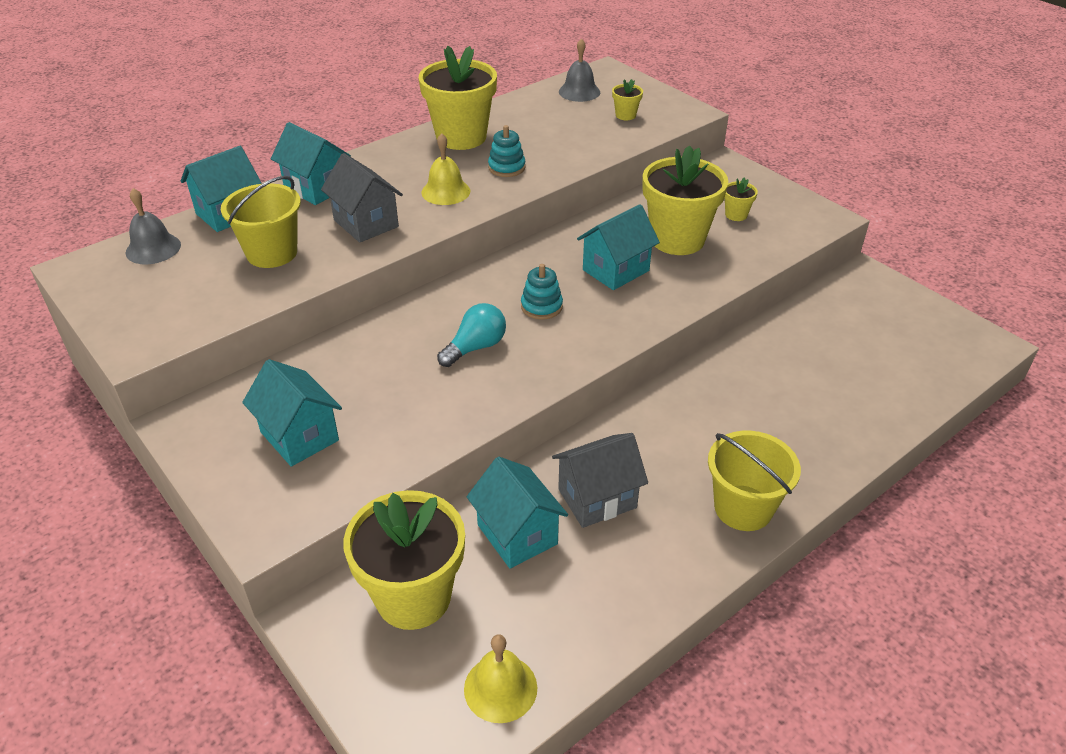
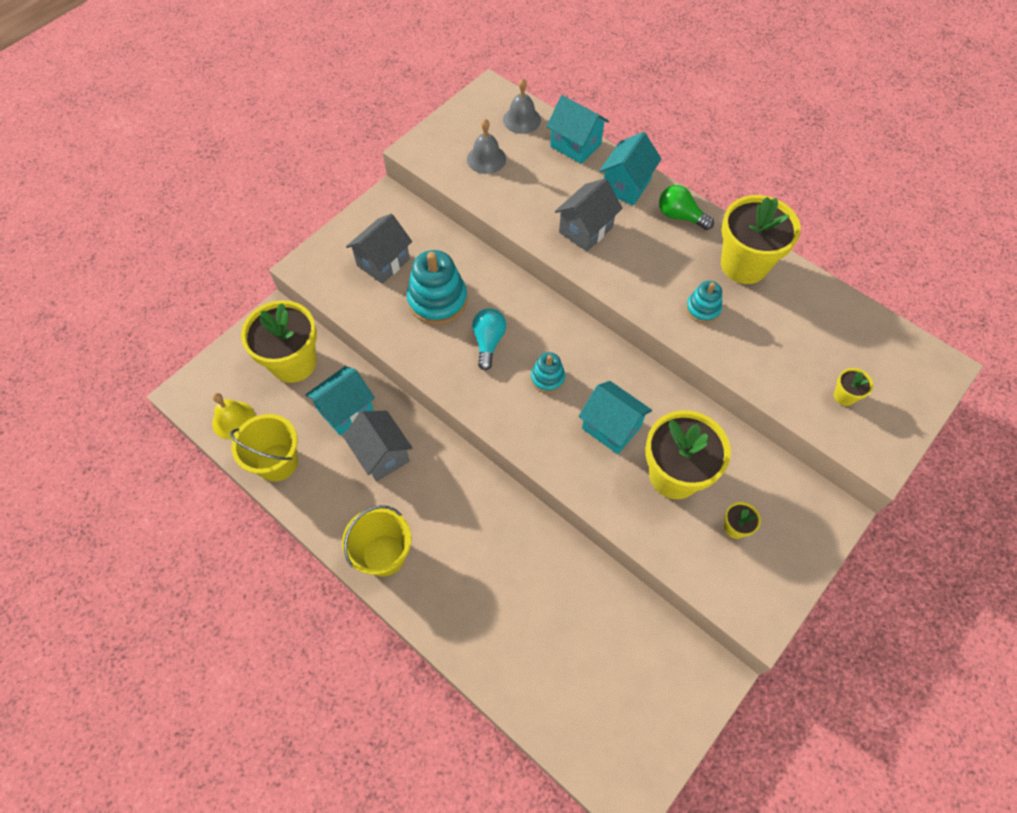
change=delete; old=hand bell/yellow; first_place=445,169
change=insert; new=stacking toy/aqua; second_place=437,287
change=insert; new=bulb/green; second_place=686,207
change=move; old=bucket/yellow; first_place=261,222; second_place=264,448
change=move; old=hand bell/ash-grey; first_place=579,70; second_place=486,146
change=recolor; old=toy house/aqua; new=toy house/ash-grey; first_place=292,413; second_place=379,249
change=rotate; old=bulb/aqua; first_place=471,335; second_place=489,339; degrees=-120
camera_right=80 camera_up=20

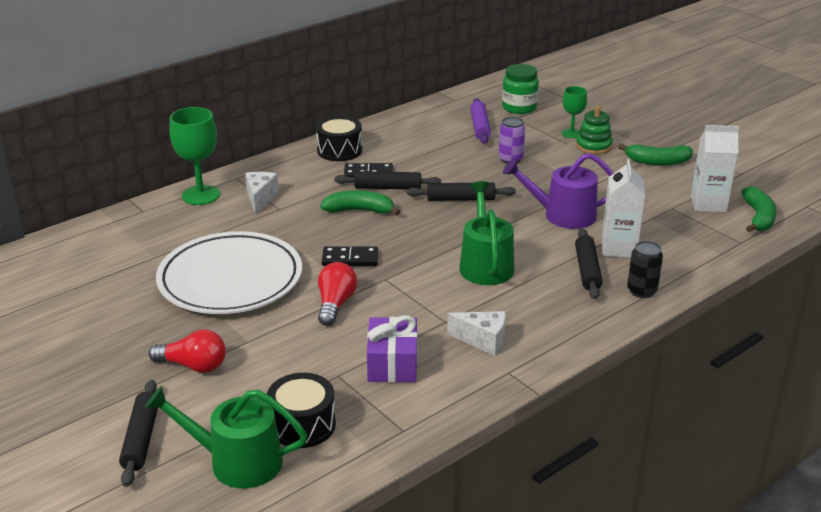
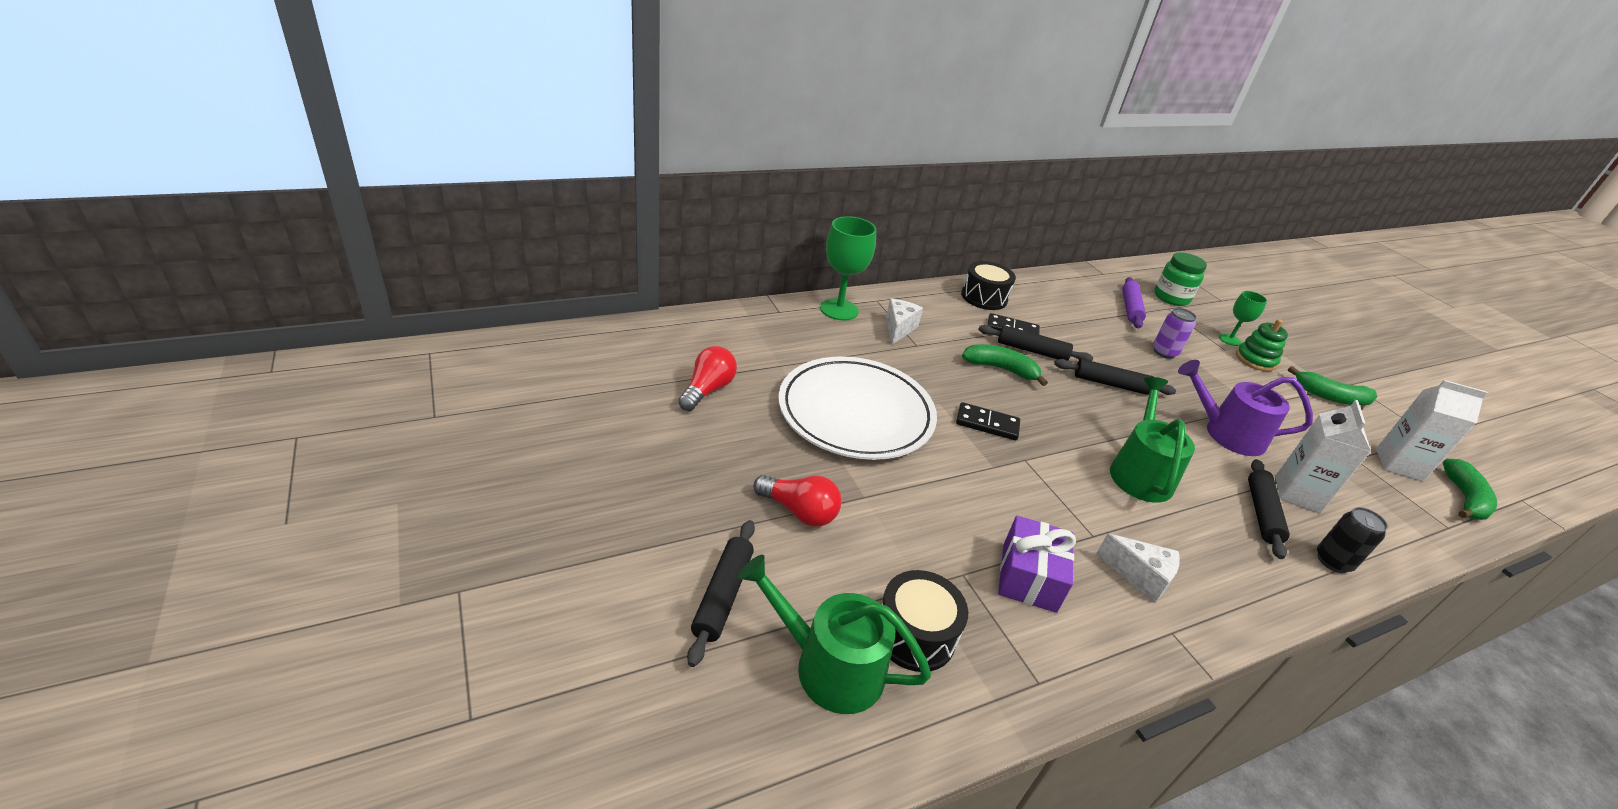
change=move; old=bulb/crimson; first_place=337,294; second_place=707,378
camera_right=10 camera_up=5

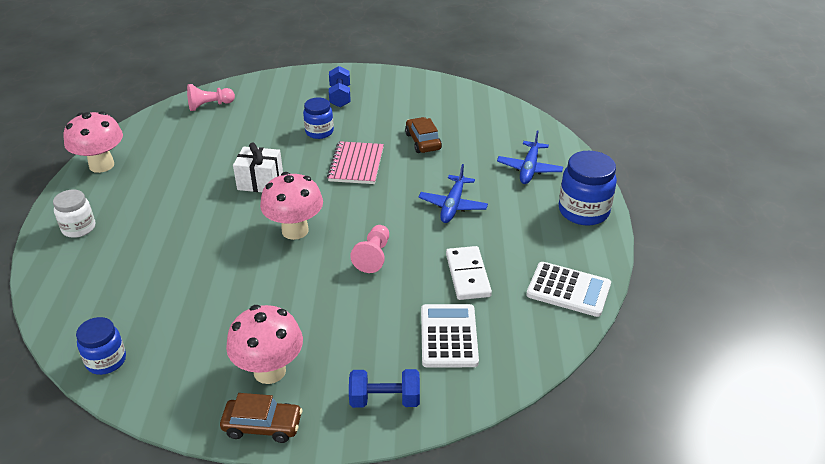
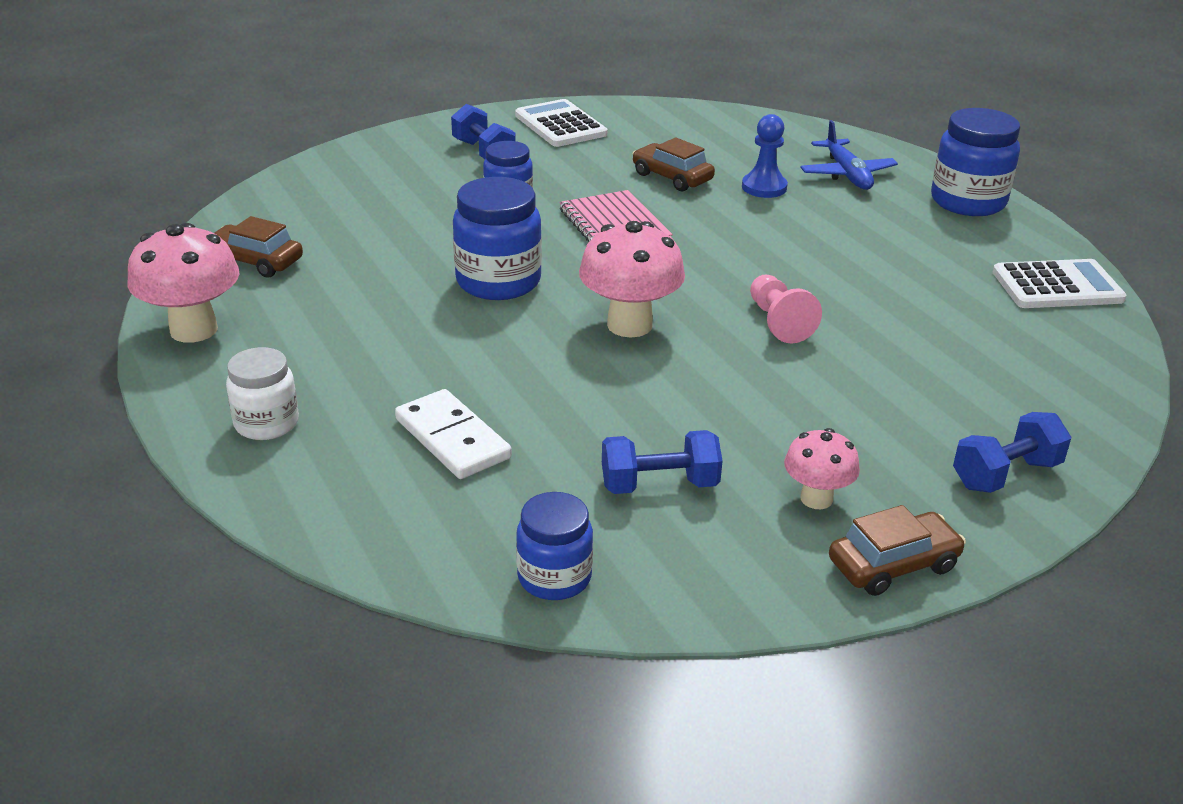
change=delete; old=chess pawn/rosy; first_place=211,97
change=delete; old=toy plane/blue; first_place=453,193
change=insert; new=toy car/russet; second_place=258,246
change=insert; new=dumbbell/blue; second_place=662,462
change=insert; new=chess pawn/blue; second_place=765,156
change=move; old=calculator/white; first_place=450,335; second_place=561,123
change=move; old=domino piece/white; first_place=469,273; second_place=453,434
change=replace; old=present/white; new=jam jar/blue; first_place=258,167; second_place=497,238
change=resize; old=fungus/rosy; first_place=264,344; second_place=822,468; factor=0.59
camera_right=-30 camera_up=-5

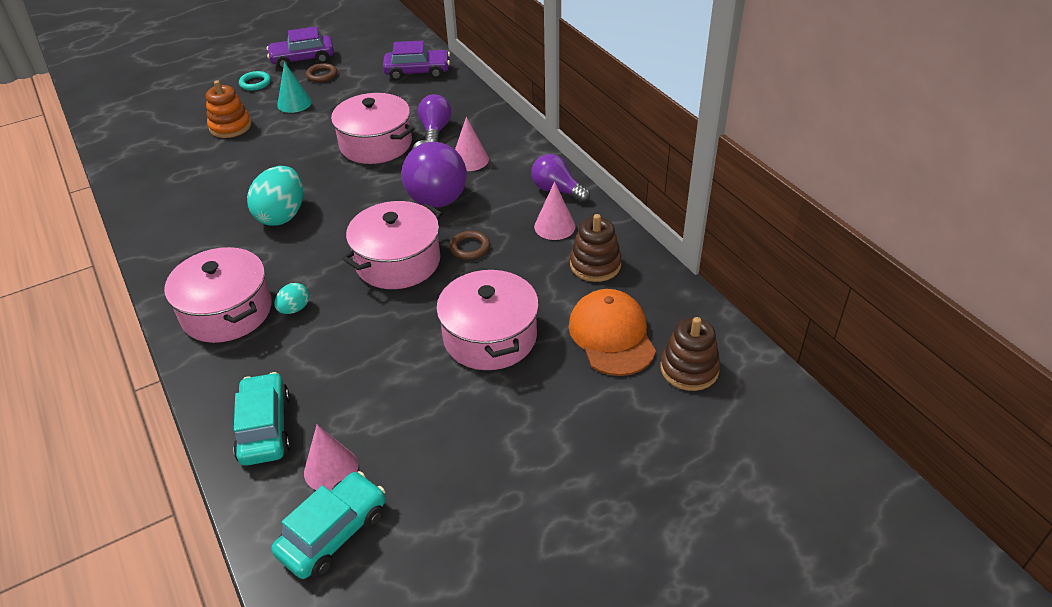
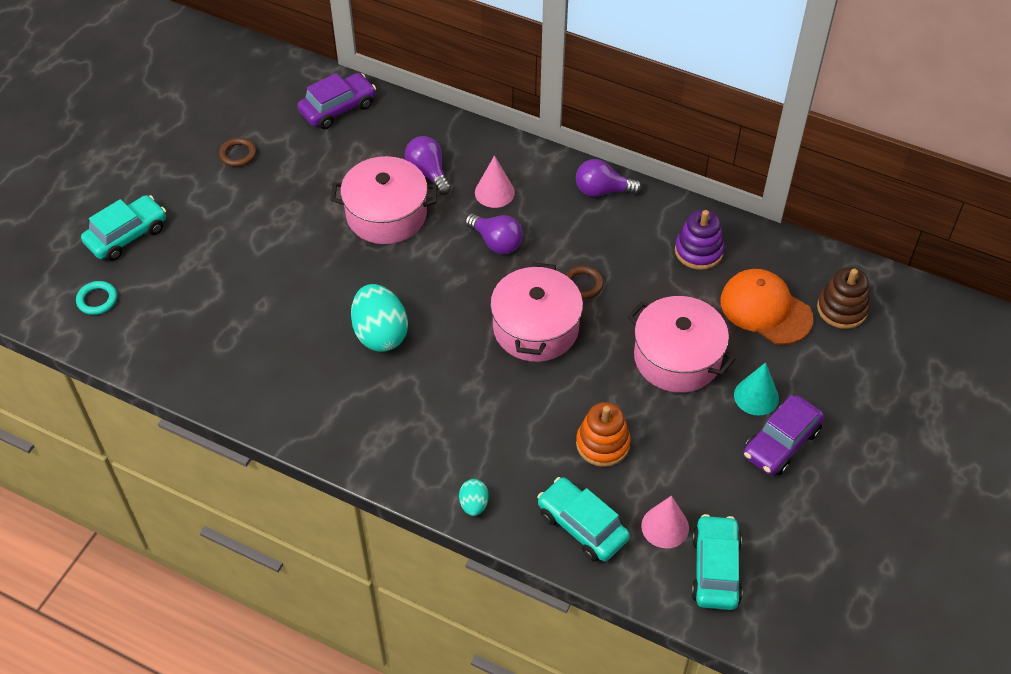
change=delete; old=cooking pot/rosy; first_place=218,295
change=delete; old=cone/rosy; first_place=555,211
change=insert; new=toy car/aqua; second_place=123,228
change=move; old=stacking toy/orange-coloured; first_place=228,109; second_place=603,434
change=move; old=hoop/aqua; first_place=255,81; second_place=96,298
change=move; old=toy car/purple; first_place=300,47; second_place=783,435
change=move; old=toy egg/aqua; first_place=291,298; second_place=473,497
change=move; old=cone/aqua; first_place=294,87; second_place=756,389
change=recolor; old=stacking toy/russet; new=stacking toy/purple; first_place=596,248; second_place=700,239
change=resize; old=bulb/purple; first_place=434,174; second_place=494,234; factor=0.58
camera_right=-35 camera_up=10

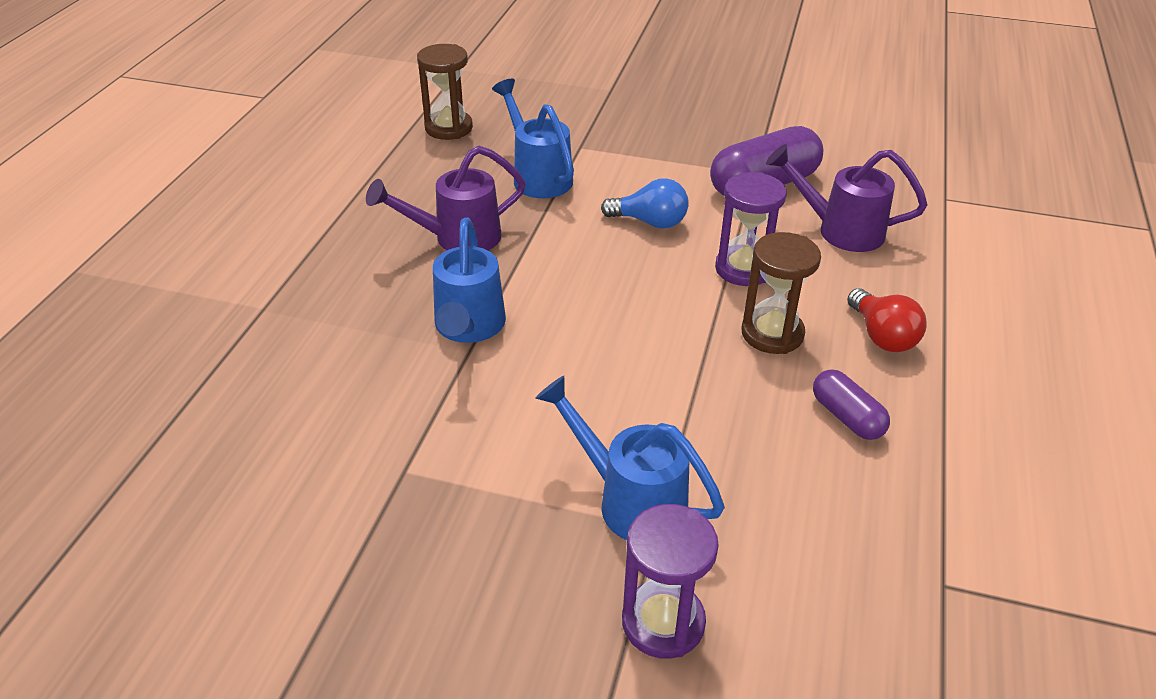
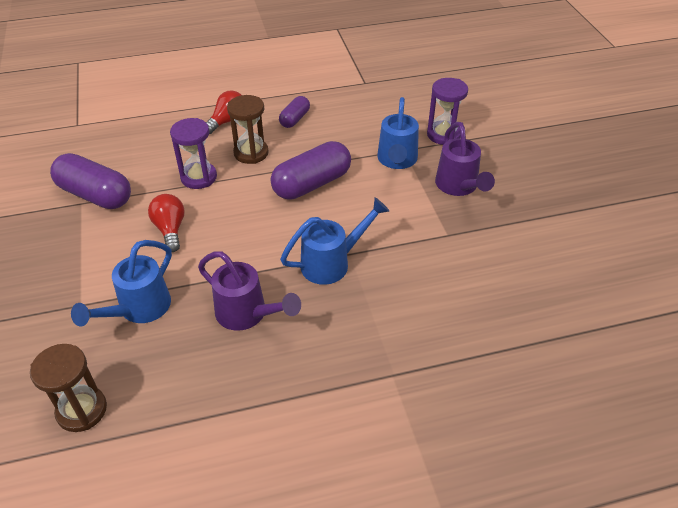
change=insert; new=pill shape/purple; second_place=311,170
change=move; old=watering can/purple; first_place=846,198; second_place=465,159
change=recolor; old=bulb/blue; new=bulb/crimson; first_place=645,203; second_place=166,223
camera_right=-120 camera_up=5

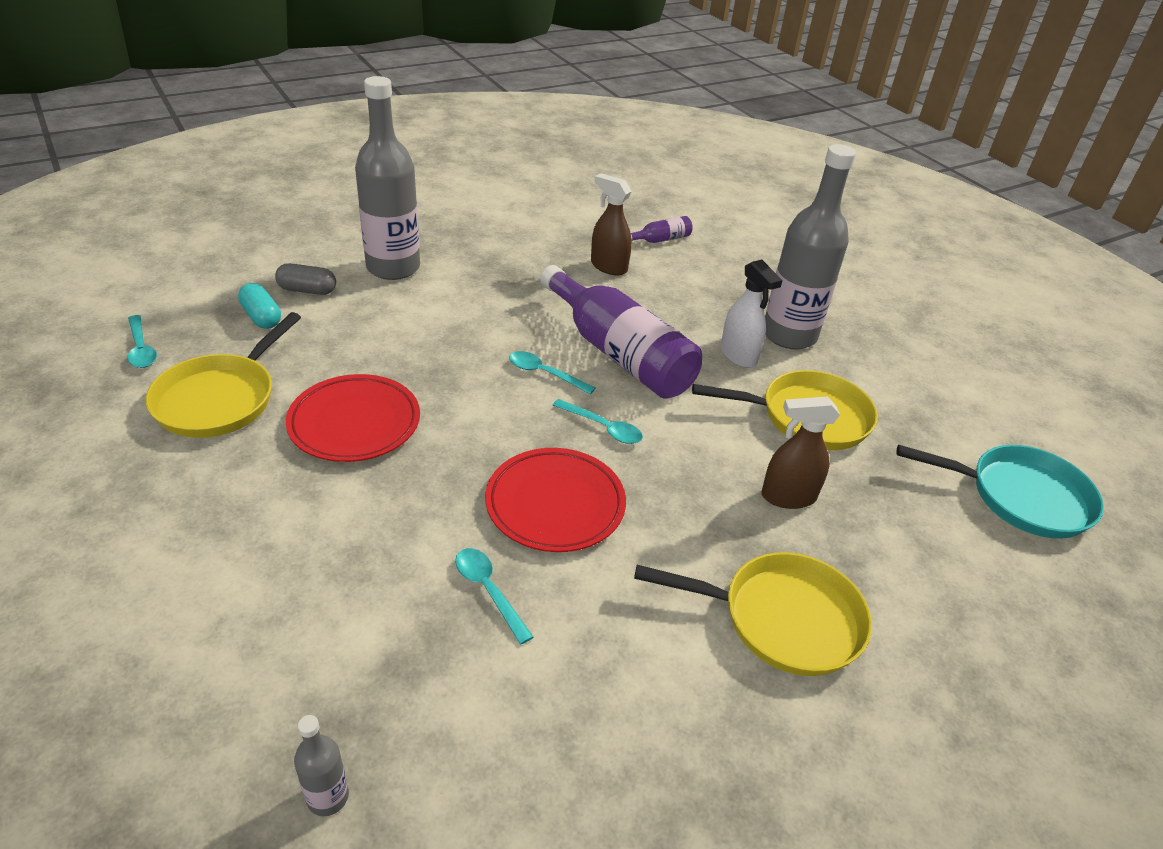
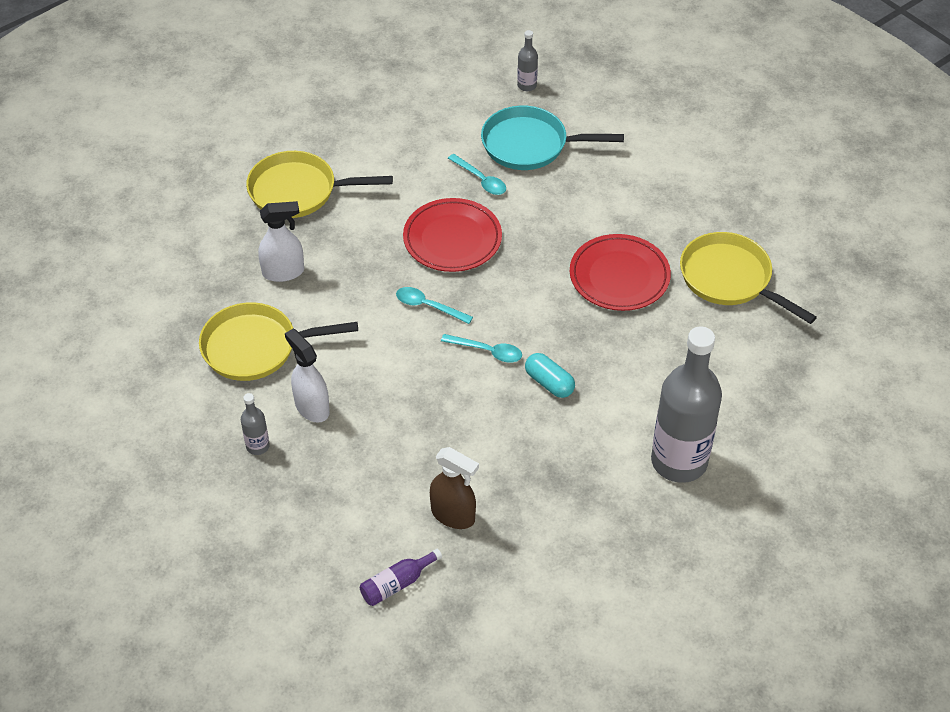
change=delete; old=spoon/aqua; first_place=142,341
change=delete; old=pill shape/ash-grey; first_place=305,279
change=delete; old=flask/purple; first_place=621,332
change=move; old=pill shape/aqua; first_place=259,306; second_place=550,375
change=move; old=skillet/aqua; first_place=1000,492; second_place=552,138
change=recolor; old=spray cleaner/russet; new=spray cleaner/white; first_place=801,452; second_place=281,241
change=rotate; old=skillet/yellow; first_place=223,375; second_place=748,278; degrees=-60
change=resize; old=flask/ash-grey; first_place=810,246; second_place=255,424; factor=0.42
camera_right=175 camera_up=10

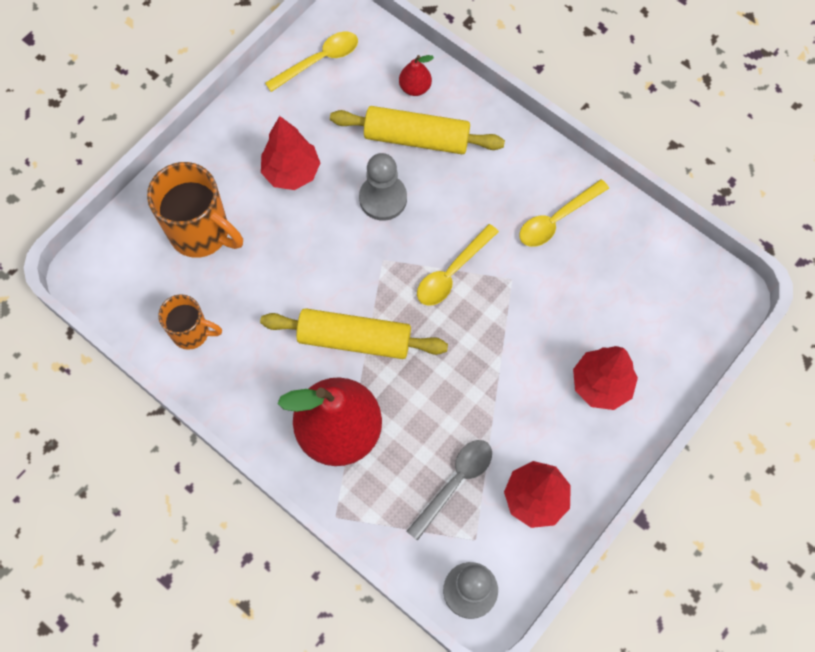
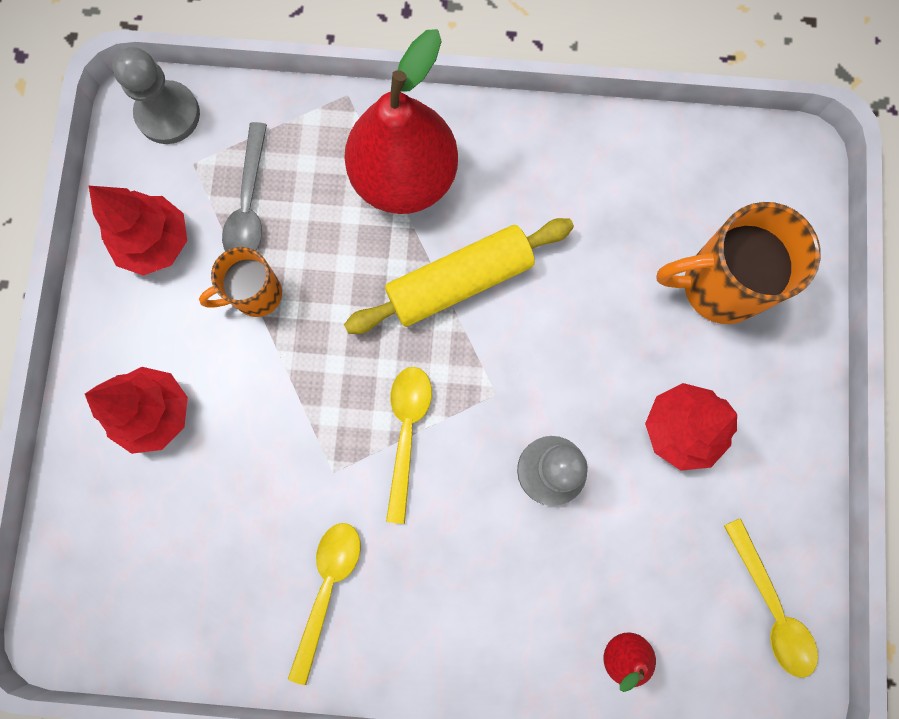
change=delete; old=rolling pin/yellow; first_place=417,130
change=move; old=tea mug/orange-coloured; first_place=190,322; second_place=240,282
change=rotate; old=spoon/yellow; first_place=311,61; second_place=771,598; degrees=-45
camera_right=145 camera_up=10

